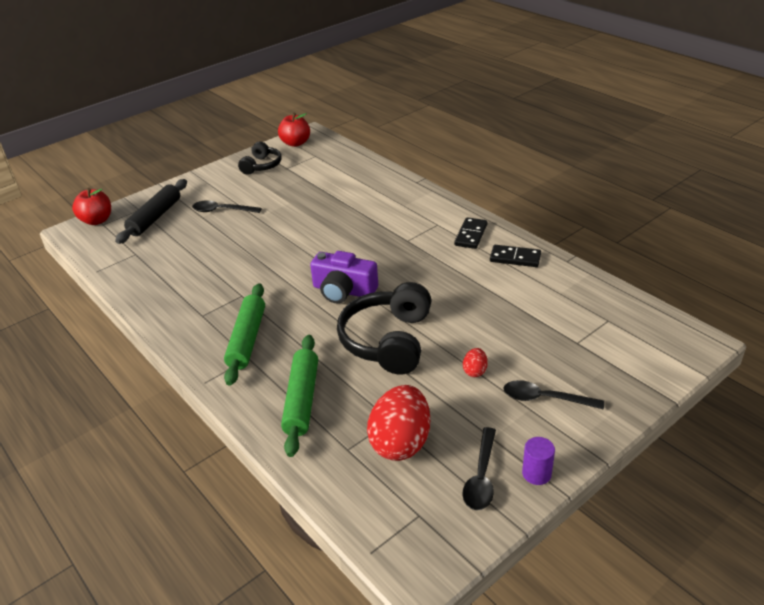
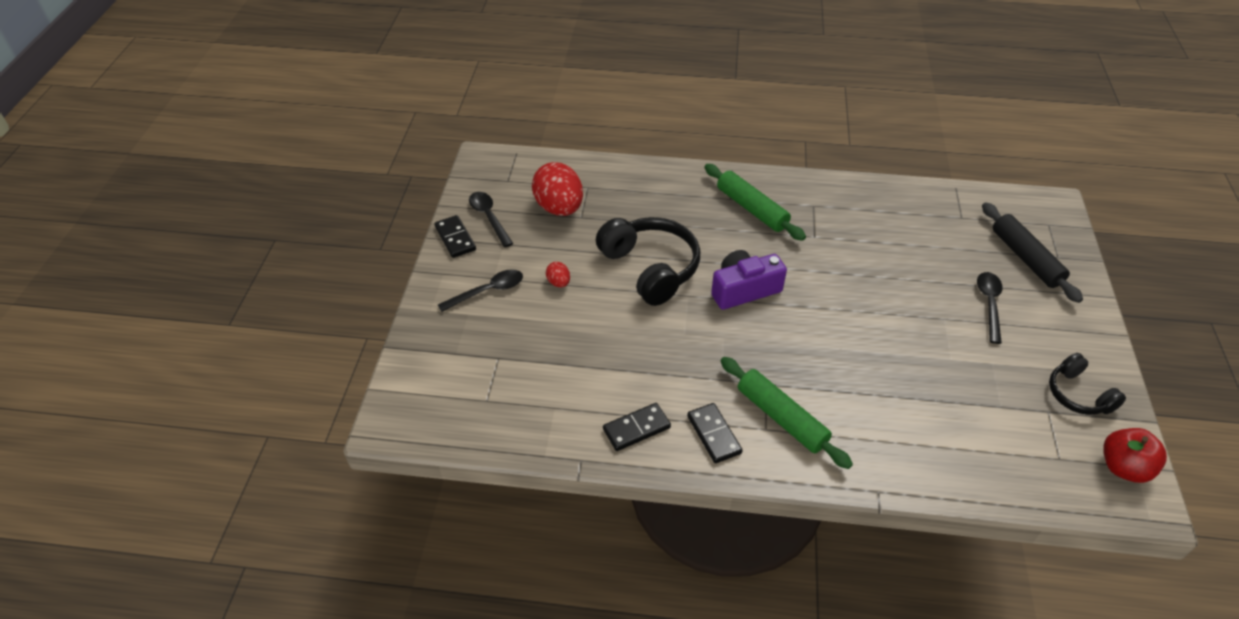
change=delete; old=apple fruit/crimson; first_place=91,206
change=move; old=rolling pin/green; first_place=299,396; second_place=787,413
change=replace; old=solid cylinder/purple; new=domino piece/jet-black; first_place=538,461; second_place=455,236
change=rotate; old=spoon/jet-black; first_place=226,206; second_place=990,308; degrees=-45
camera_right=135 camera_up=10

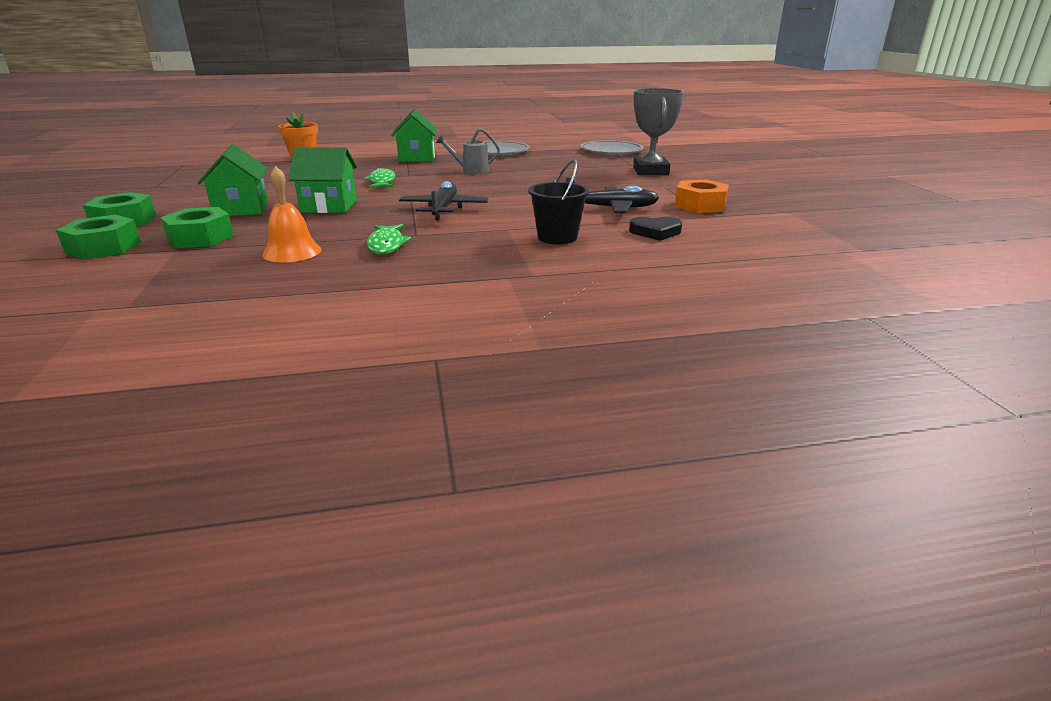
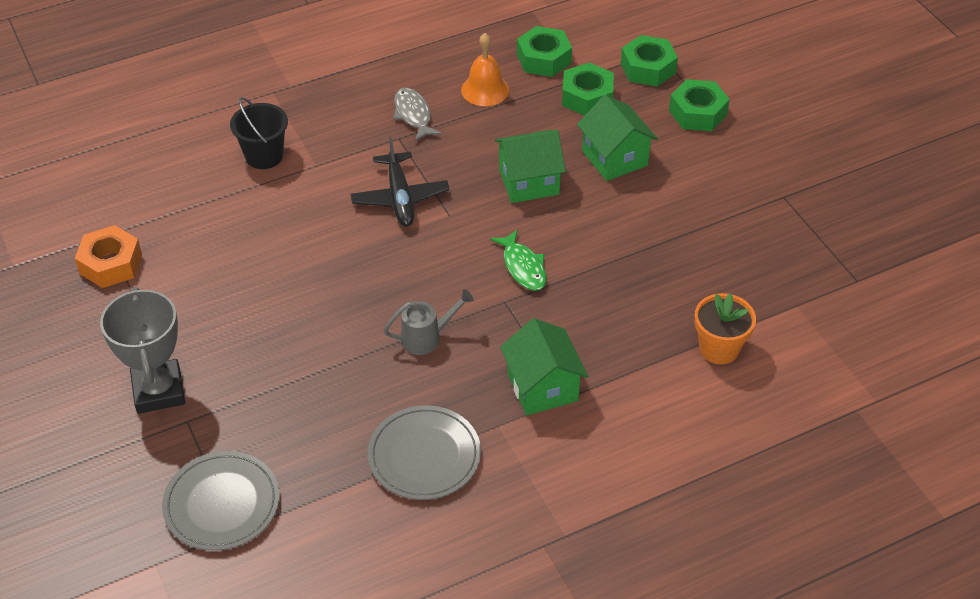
change=delete; old=toy plane/jet-black; first_place=612,195
change=delete; old=heart shape/jet-black; first_place=655,229
change=insert; new=nut/green; second_place=544,51
change=recolor; old=toy fish/green; new=toy fish/ash-grey; first_place=389,239; second_place=417,114
camera_right=165 camera_up=20

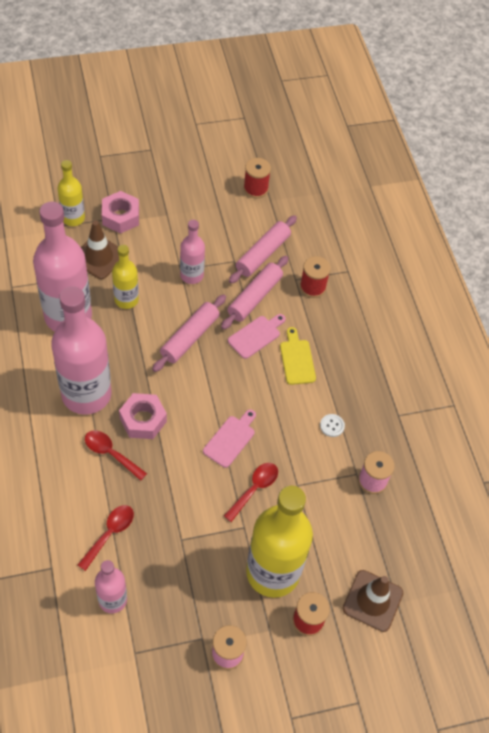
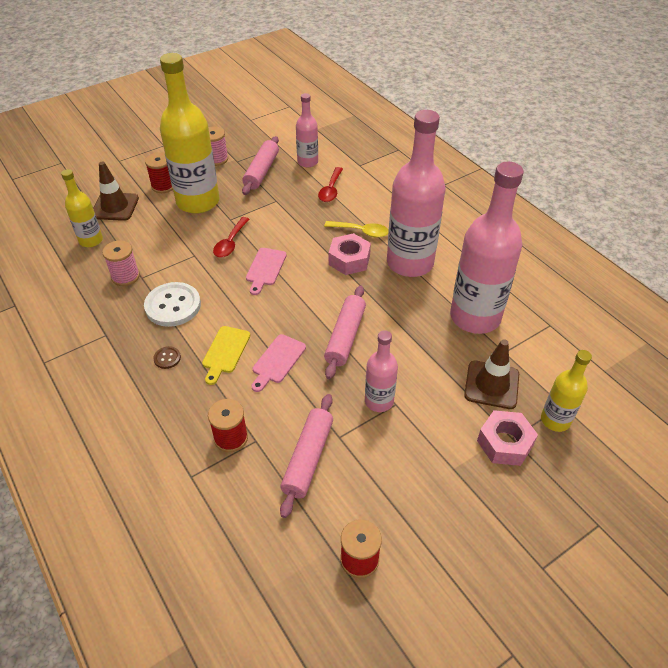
change=insert; new=button/russet; second_place=167,357
change=move; old=flask/yellow; first_place=125,277; second_place=82,208
change=move; old=rolling pin/rosy; first_place=254,293; second_place=260,165
change=recolor; old=spoon/crimson; new=spoon/yellow; first_place=116,455; second_place=356,229
change=rotate; old=bread board/yellow; first_place=298,356; second_place=226,355; degrees=45
change=resize; old=button/white; first_place=332,425; second_place=172,304; factor=2.22
camera_right=165 camera_up=-10

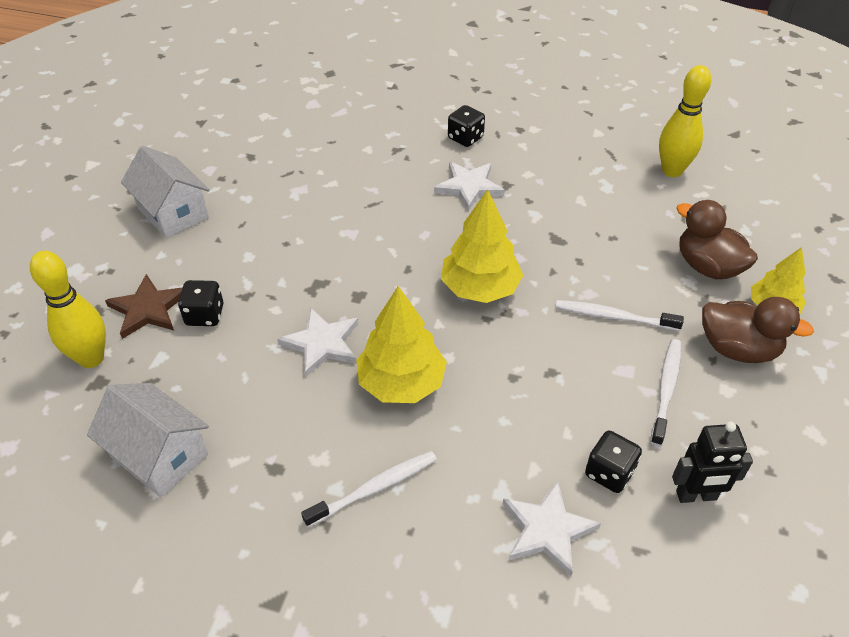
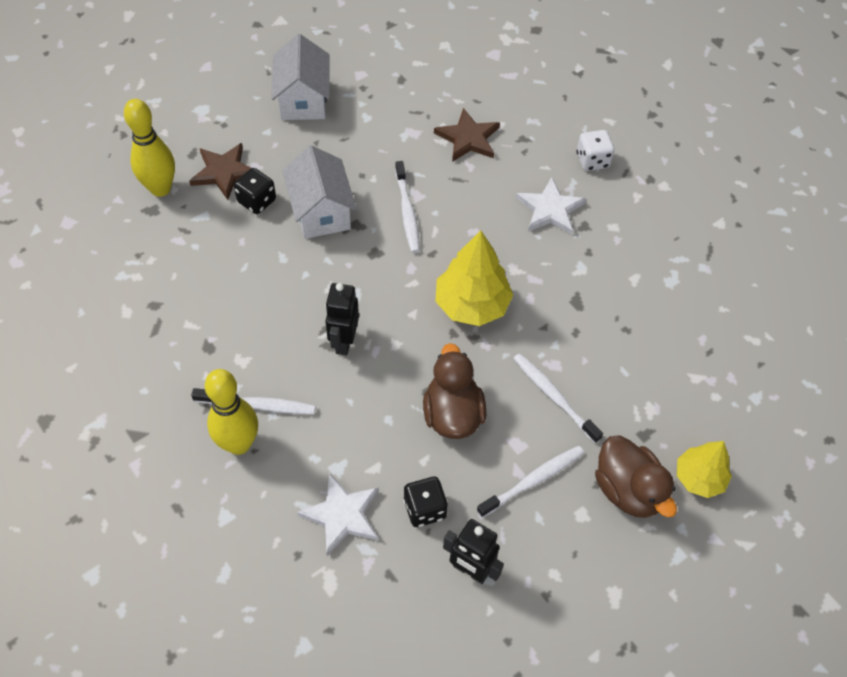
change=delete; old=star/white; first_place=317,342
change=insert; new=tooth brush/white; second_place=407,207
change=insert; new=star/russet; second_place=467,135
change=move; old=toy house/white; first_place=148,440; second_place=319,192
change=move; old=tenpin/yellow; first_place=685,121; second_place=231,412
change=move; old=rubber duck/russet; first_place=717,239; second_place=455,391
change=replace; old=fir tree/yellow; new=robot/jet-black; first_place=401,344; second_place=342,319
change=recolor; old=game die/jet-black; new=game die/white; first_place=466,126; second_place=596,150
camera_right=35 camera_up=10

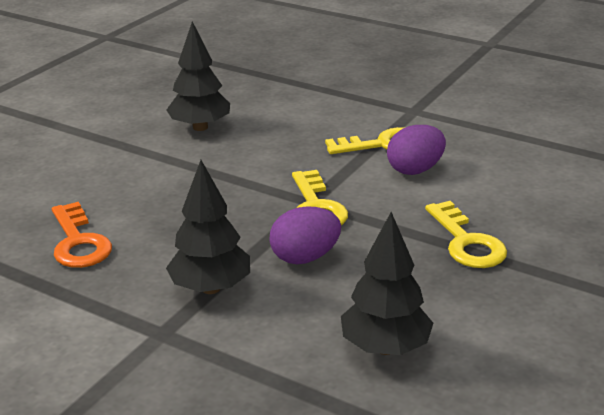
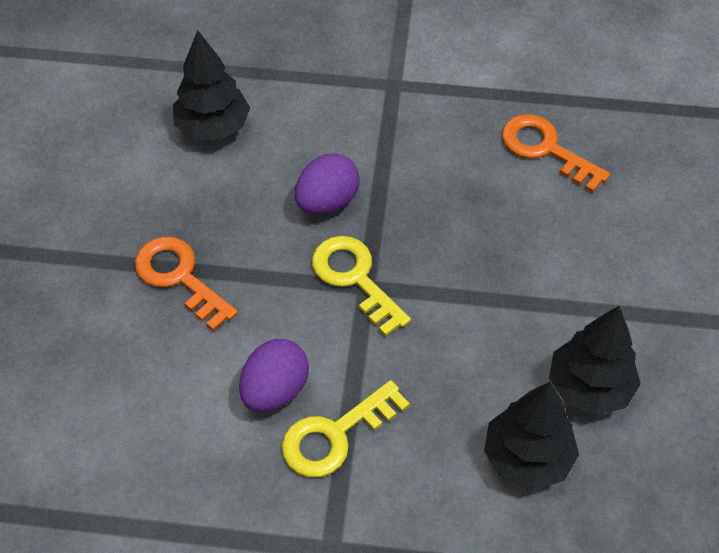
change=move; old=fir tree/jet-black; first_place=208,227; second_place=531,436
change=recolor; old=door key/yellow; new=door key/orange-coloured; first_place=466,234; second_place=186,284
camera_right=155 camera_up=25

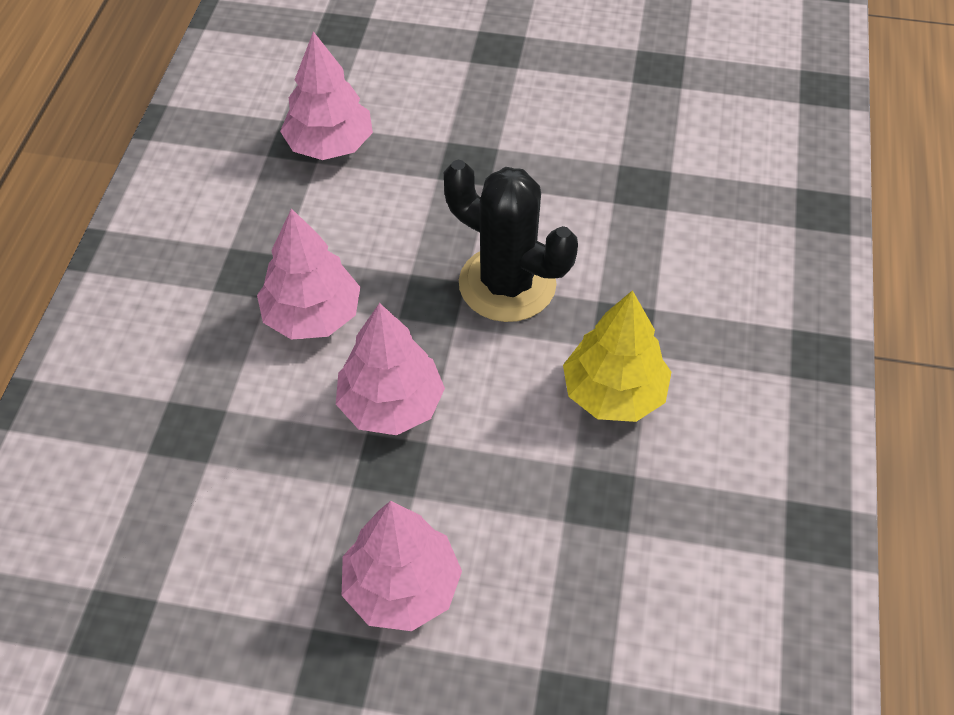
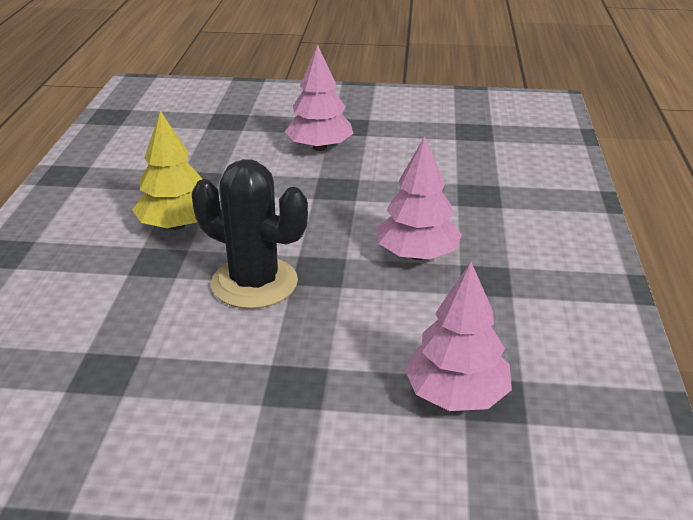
change=delete; old=fir tree/rosy; first_place=390,369
camera_right=175 camera_up=-20

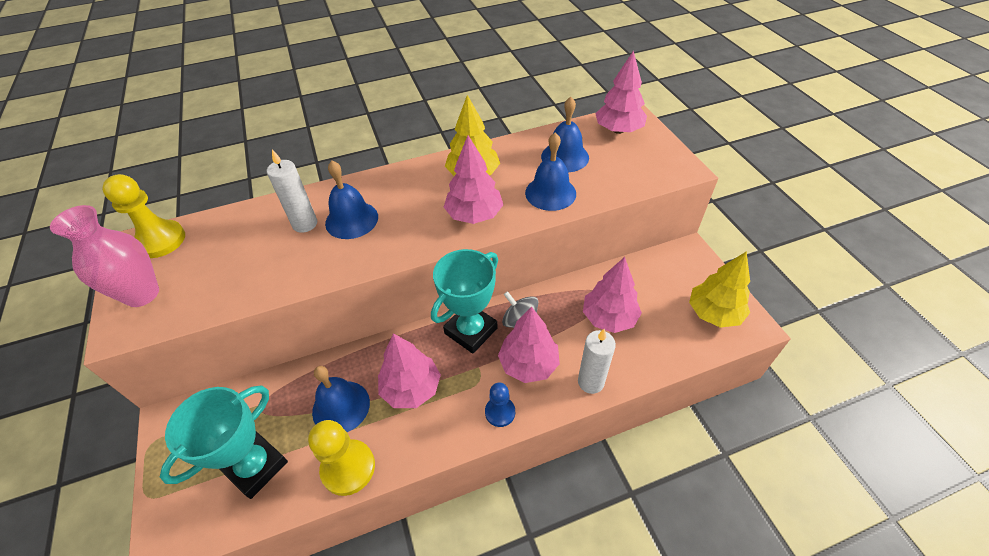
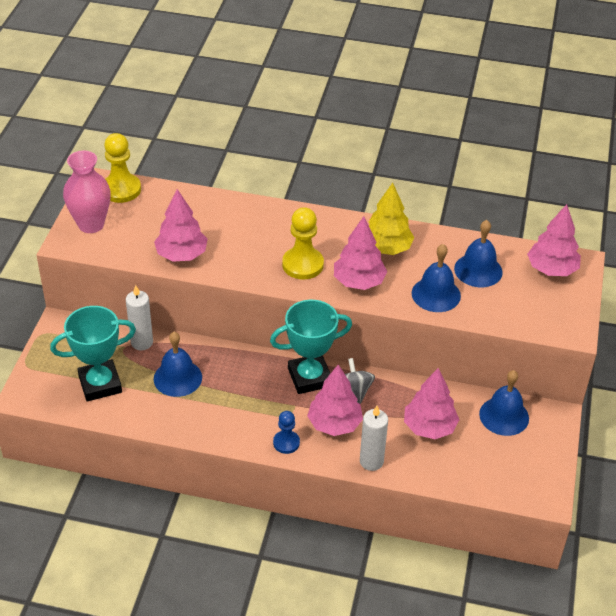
change=delete; old=fir tree/yellow; first_place=719,289
change=move; old=candle/white; first_place=292,191; second_place=139,317
change=move; old=chess pawn/yellow; first_place=341,458; second_place=303,243
change=move; old=hand bell/blue; first_place=351,199; second_place=504,403
change=move; old=fir tree/rosy; first_place=409,370; second_place=181,225
camera_right=30 camera_up=-5

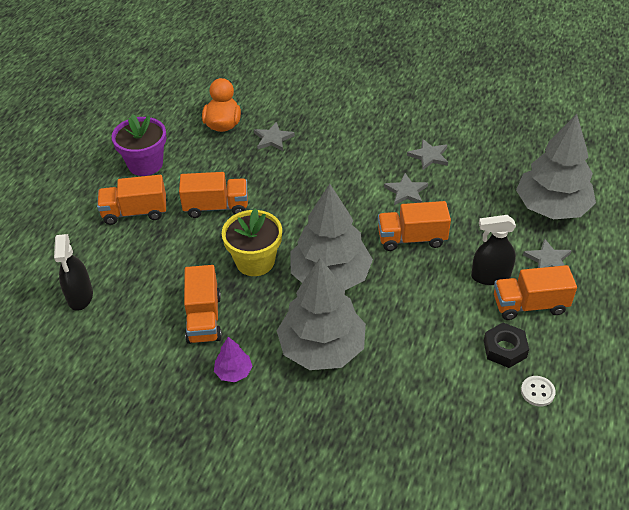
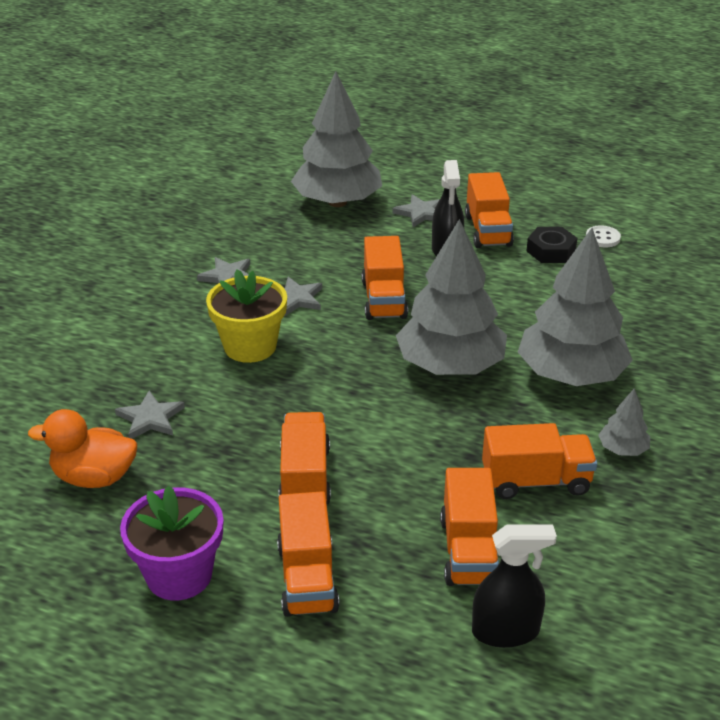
change=insert; new=toy truck/orange-coloured; second_place=469,527
change=move; old=potted plant/yellow; first_place=252,242; second_place=246,316
change=recolor; old=fir tree/purple; new=fir tree/ash-grey; first_place=233,359; second_place=624,422
camera_right=-90 camera_up=-10

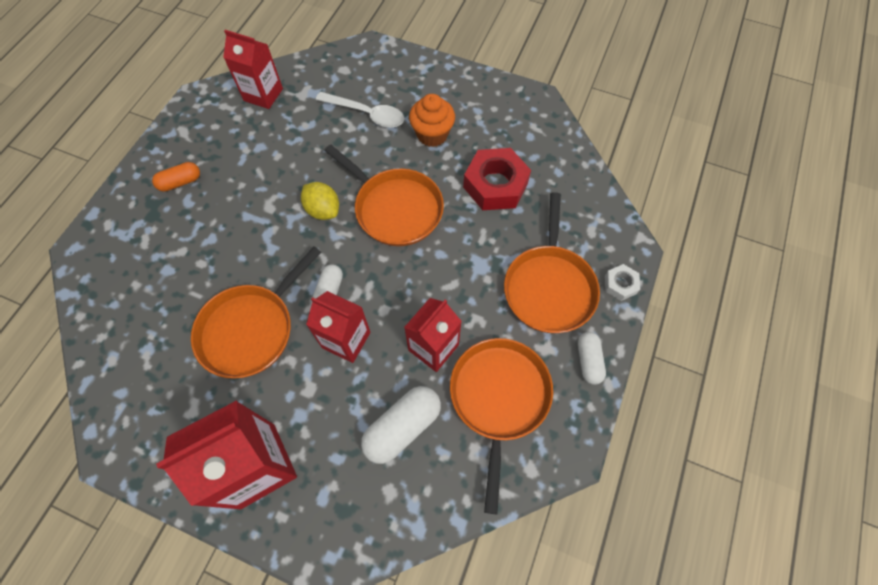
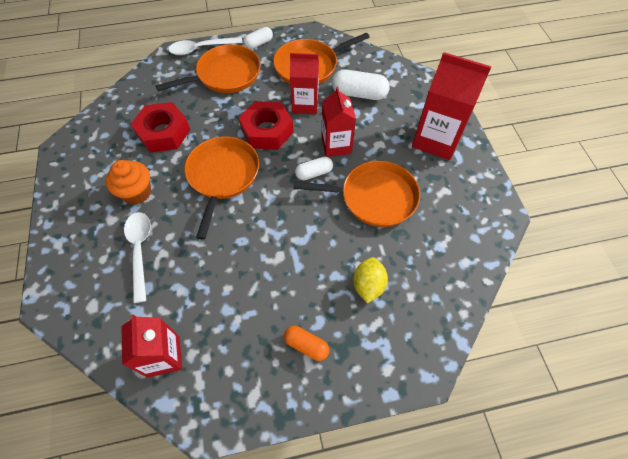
change=insert; new=nut/crimson; second_place=266,125
change=move; old=citrus fruit/yellow; first_place=320,201; second_place=370,280
change=replace; old=nut/white; new=spoon/white; first_place=622,282; second_place=205,46
camera_right=-125 camera_up=-5

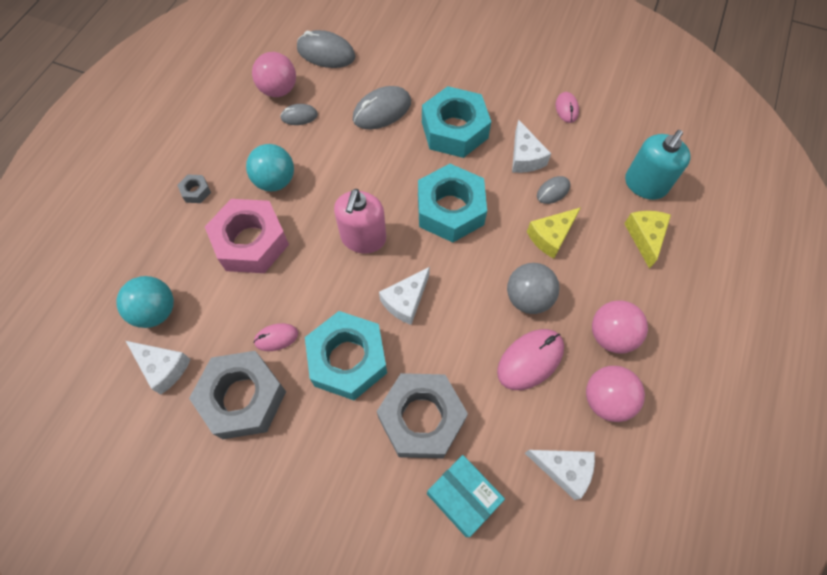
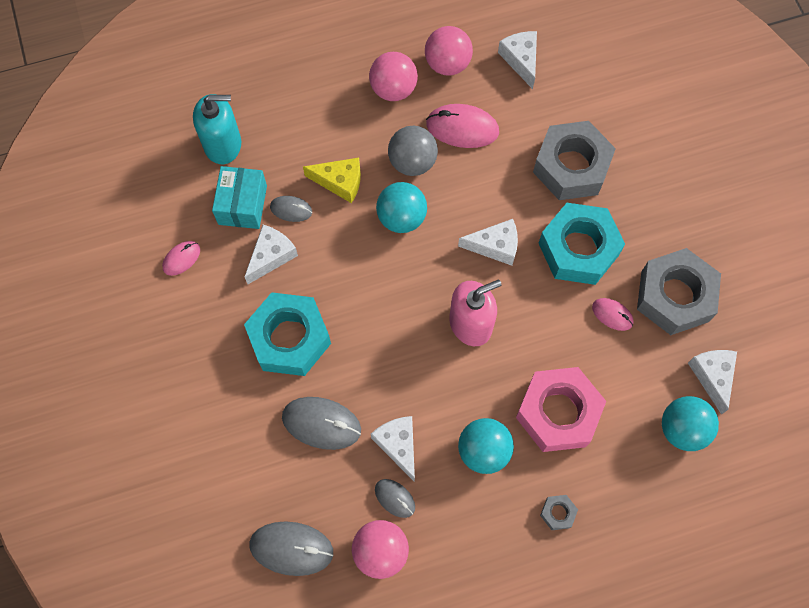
change=delete; old=nut/aqua; first_place=452,203
change=delete; old=cheese wedge/yellow; first_place=647,240
change=insert; new=cheese wedge/white; second_place=393,449
change=insert; new=play ball/aqua; second_place=401,207
change=move; old=parcel/aqua; first_place=466,496; second_place=239,197
change=rotate; old=computer mouse/ash-grey; first_place=326,49; second_place=292,548; degrees=-60
camera_right=-130 camera_up=5

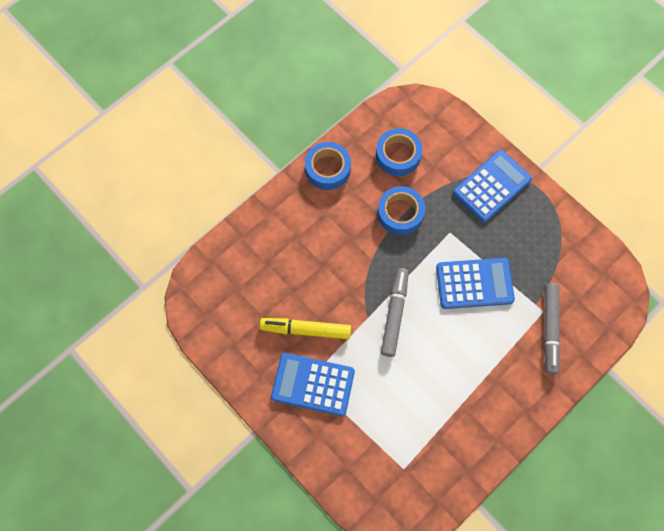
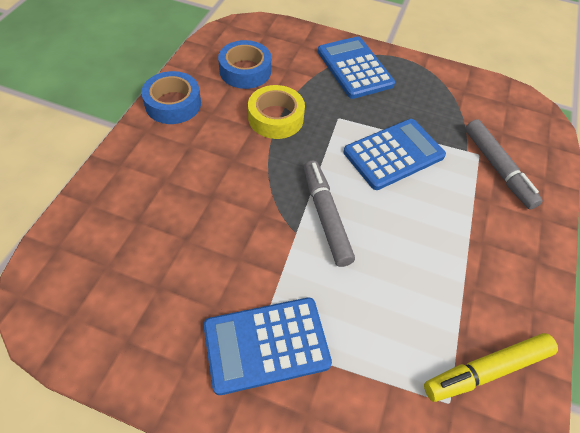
change=move; old=marker/yellow; first_place=305,328; second_place=491,367
change=recolor; old=tape/blue; new=tape/yellow; first_place=401,210; second_place=276,112
change=rotate; old=calculator/blue; first_place=492,186; second_place=356,67; degrees=-45
camera_right=-30 camera_up=-15

